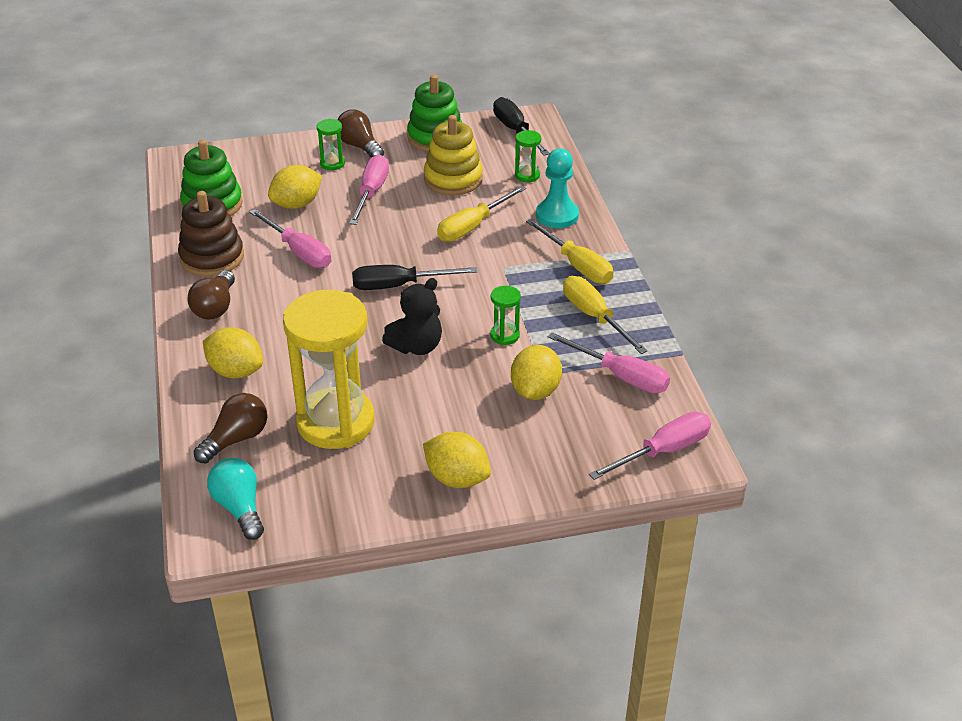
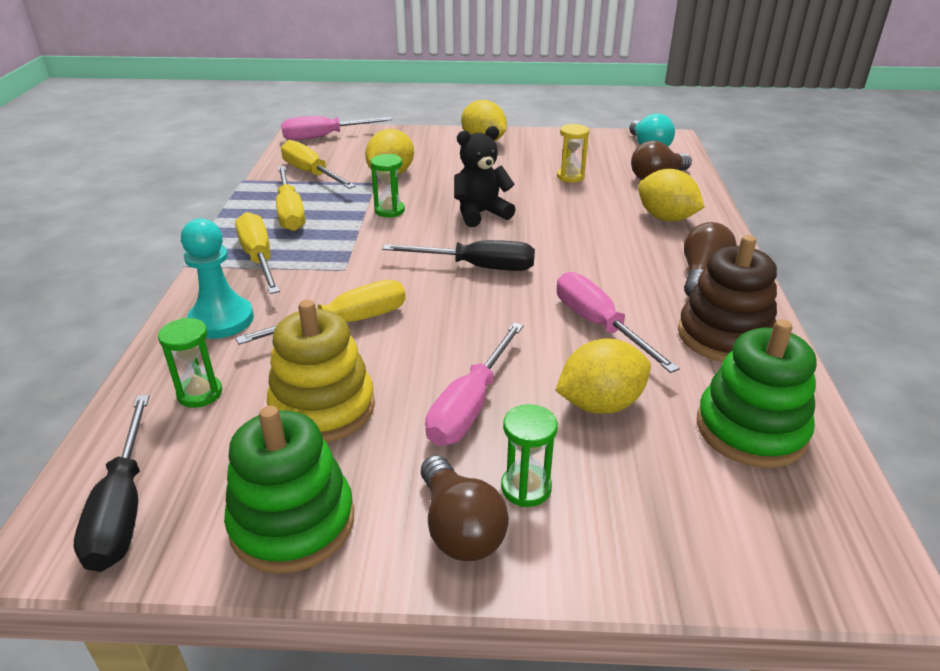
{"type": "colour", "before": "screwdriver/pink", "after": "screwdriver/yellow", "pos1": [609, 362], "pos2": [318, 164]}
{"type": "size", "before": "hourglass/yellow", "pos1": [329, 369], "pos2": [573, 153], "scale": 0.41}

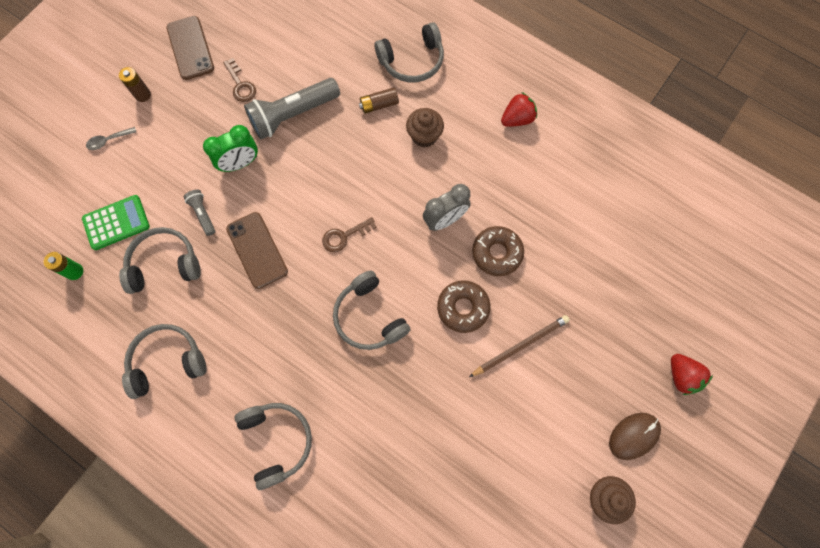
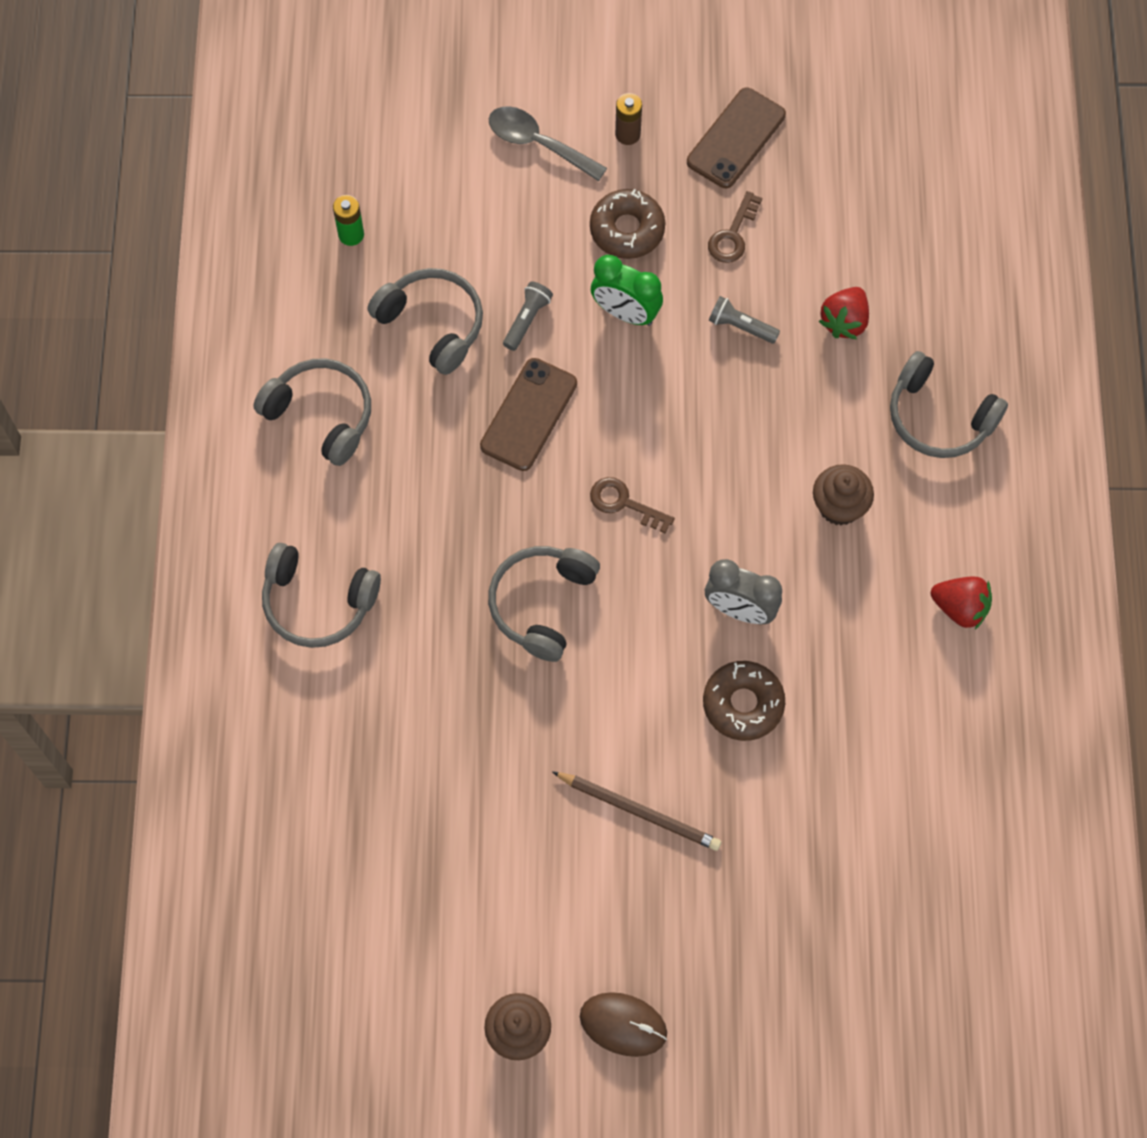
{"type": "missing", "before": "calculator/green", "pos1": [116, 222]}
{"type": "missing", "before": "battery/brown", "pos1": [379, 100]}
{"type": "relocated", "before": "donut/brown", "pos1": [464, 306], "pos2": [627, 224]}
{"type": "relocated", "before": "strawberry/red", "pos1": [692, 374], "pos2": [844, 313]}
{"type": "spun", "before": "headphones/grey", "pos1": [273, 446], "pos2": [321, 595], "turn": 75}
{"type": "size", "before": "spoon/grey", "pos1": [111, 138], "pos2": [548, 143], "scale": 1.7}
{"type": "size", "before": "flashlight/grey", "pos1": [292, 109], "pos2": [744, 320], "scale": 0.48}

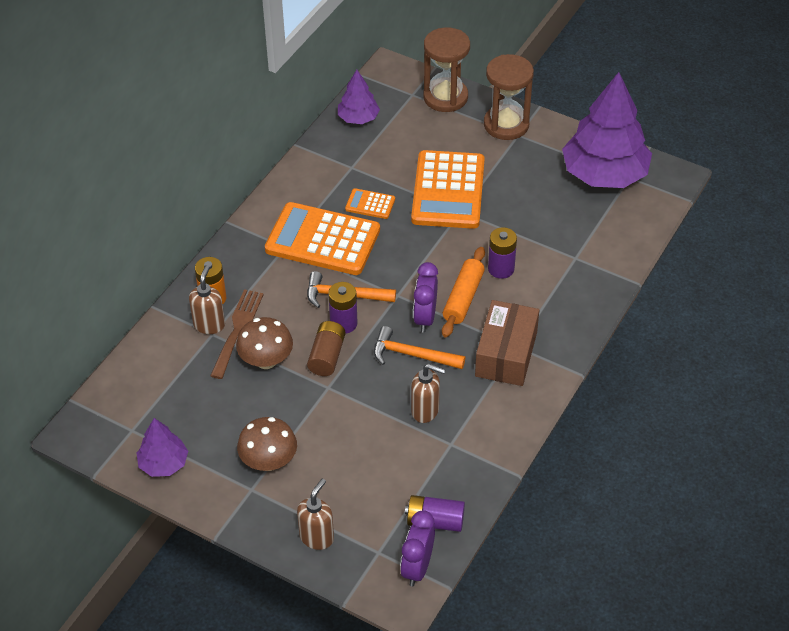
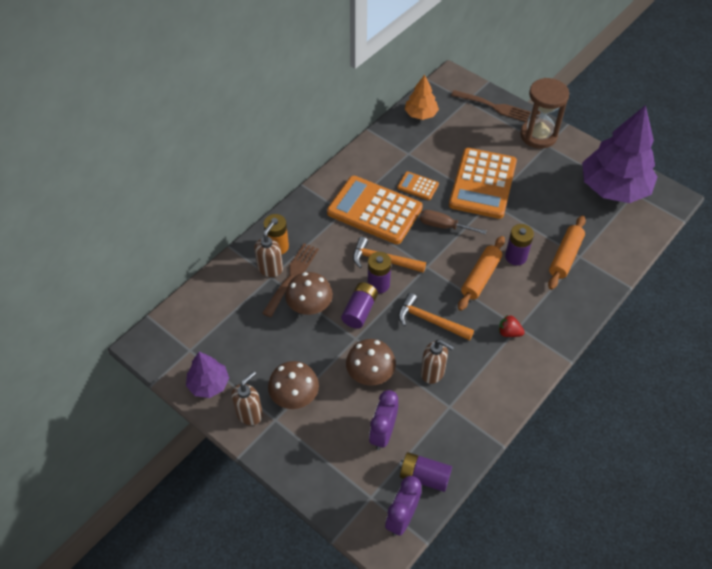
{"type": "appeared", "after": "mushroom/brown", "pos2": [371, 362]}
{"type": "appeared", "after": "screwdriver/brown", "pos2": [453, 222]}
{"type": "appeared", "after": "rolling pin/orange", "pos2": [567, 253]}
{"type": "relocated", "before": "soap dispenser/brown", "pos1": [315, 514], "pos2": [247, 398]}
{"type": "relocated", "before": "clock/purple", "pos1": [425, 297], "pos2": [383, 420]}
{"type": "exchanged", "before": "hourglass/brown", "after": "fork/brown", "pos1": [446, 69], "pos2": [491, 106]}
{"type": "exchanged", "before": "box/brown", "after": "strawberry/red", "pos1": [507, 343], "pos2": [512, 326]}
{"type": "colour", "before": "battery/brown", "after": "battery/purple", "pos1": [326, 348], "pos2": [359, 305]}
{"type": "colour", "before": "tree/purple", "after": "tree/orange", "pos1": [359, 97], "pos2": [422, 97]}

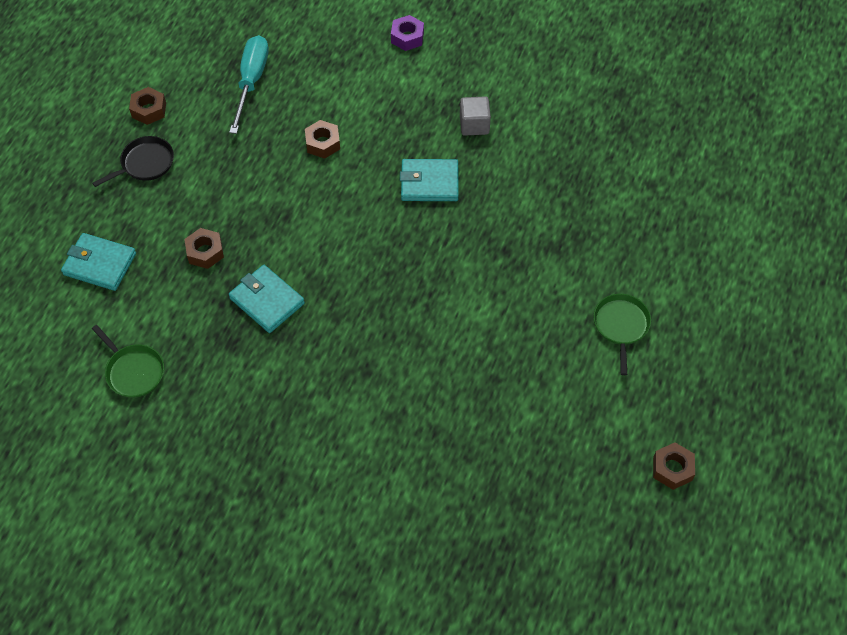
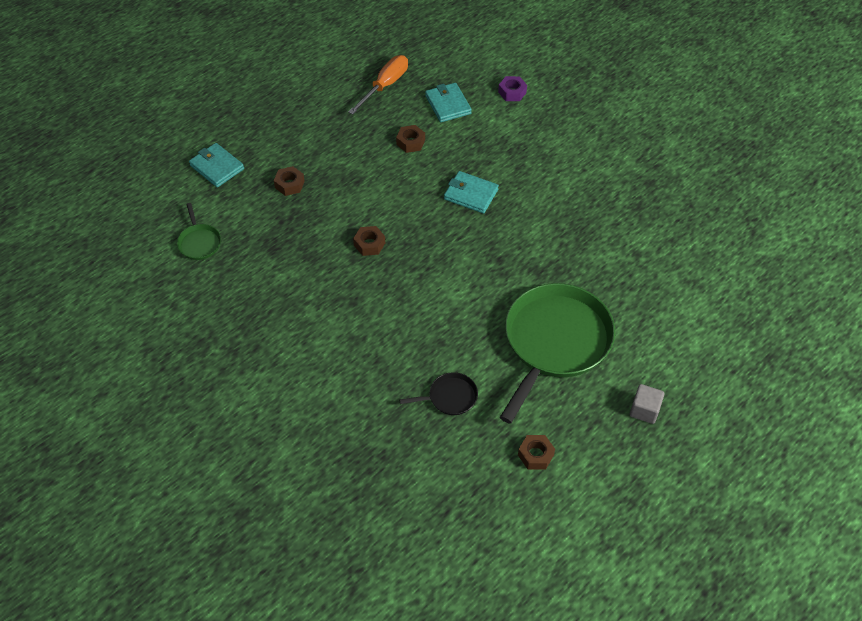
{"type": "relocated", "before": "pan/black", "pos1": [133, 161], "pos2": [438, 393]}
{"type": "relocated", "before": "nut/brown", "pos1": [147, 106], "pos2": [369, 241]}
{"type": "relocated", "before": "wallet/turquoise", "pos1": [267, 299], "pos2": [448, 102]}
{"type": "relocated", "before": "cube/grey", "pos1": [475, 116], "pos2": [647, 404]}
{"type": "colour", "before": "screwdriver/turquoise", "after": "screwdriver/orange", "pos1": [249, 84], "pos2": [378, 85]}
{"type": "size", "before": "pan/green", "pos1": [622, 334], "pos2": [557, 353], "scale": 2.34}

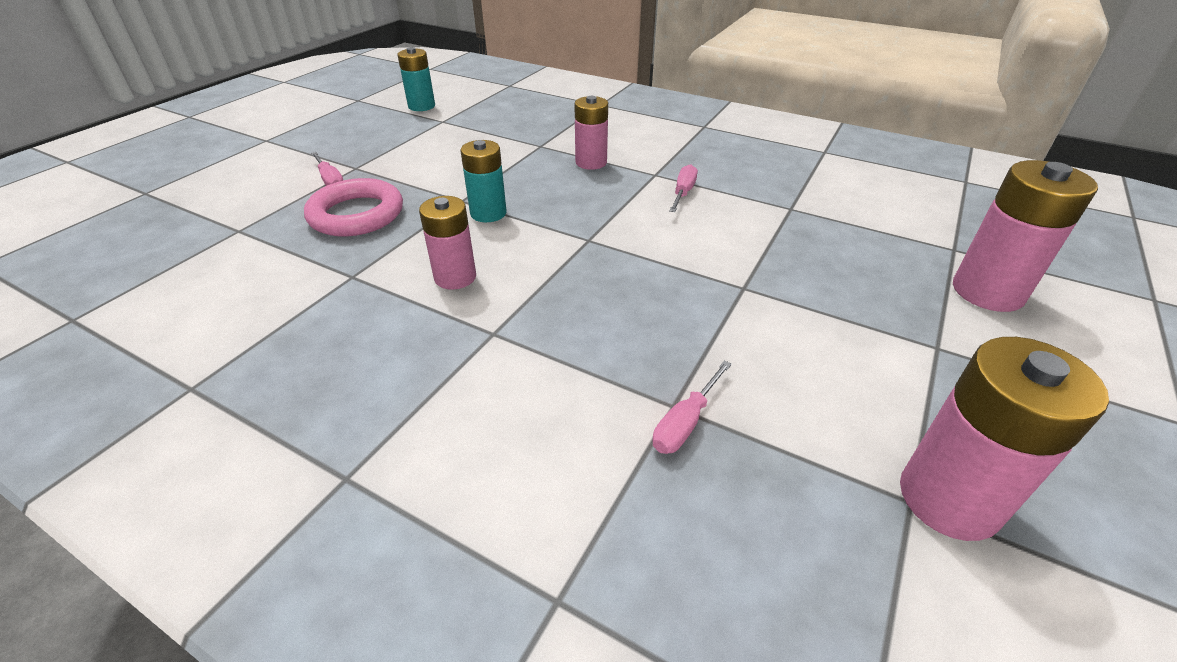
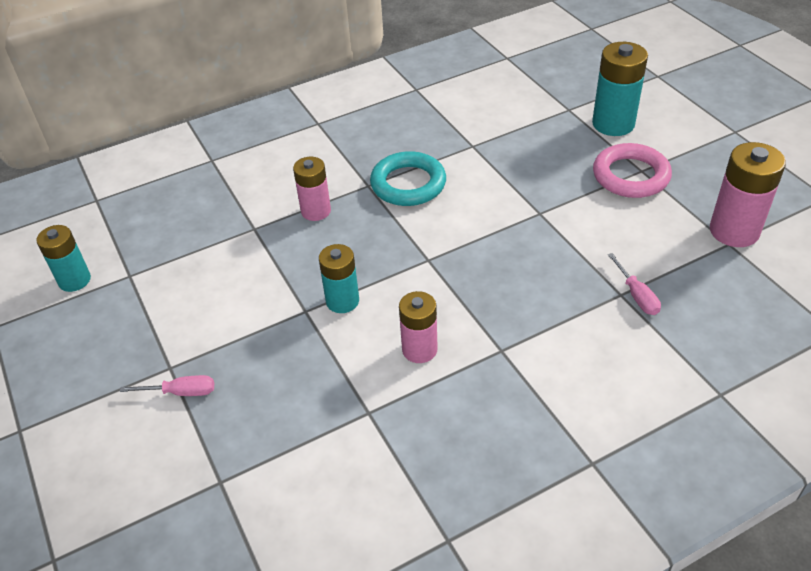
{"type": "relocated", "before": "ring/pink", "pos1": [353, 207], "pos2": [632, 170]}
{"type": "exchanged", "before": "screwdriver/pink", "after": "ring/turquoise", "pos1": [683, 188], "pos2": [408, 178]}
{"type": "colour", "before": "battery/pink", "after": "battery/turquoise", "pos1": [1025, 236], "pos2": [620, 89]}

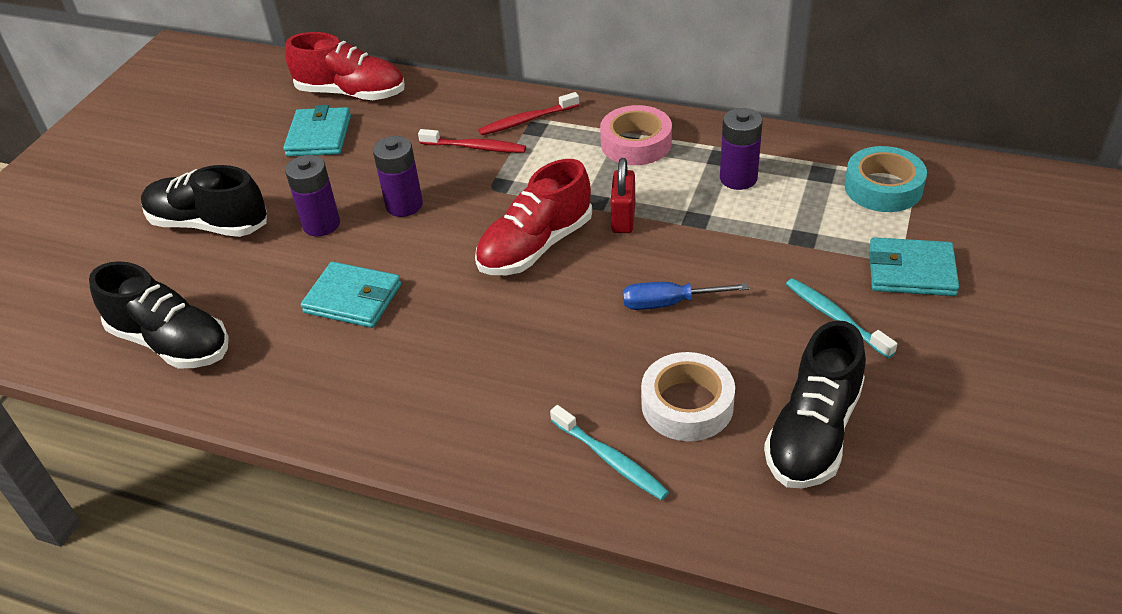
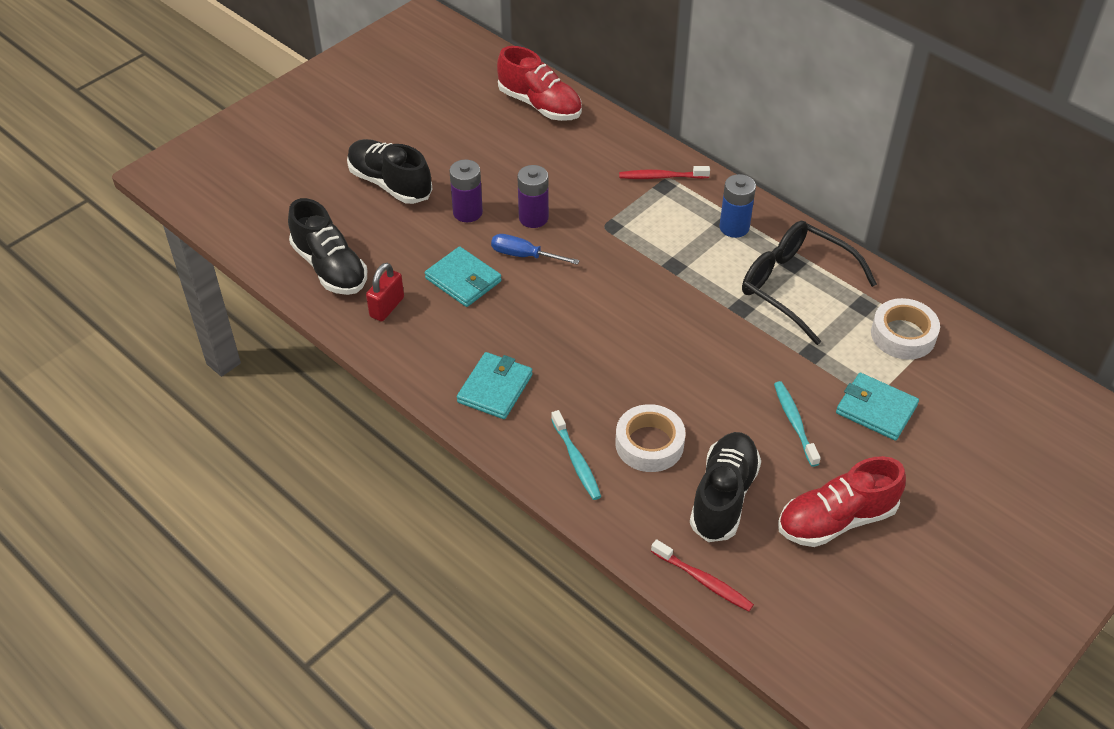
{"type": "relocated", "before": "wallet/turquoise", "pos1": [317, 130], "pos2": [495, 385]}
{"type": "relocated", "before": "toothbrush/red", "pos1": [472, 141], "pos2": [702, 575]}
{"type": "relocated", "before": "shoe/red", "pos1": [533, 217], "pos2": [842, 501]}
{"type": "relocated", "before": "padlock/red", "pos1": [622, 195], "pos2": [385, 292]}
{"type": "relocated", "before": "screwdriver/blue", "pos1": [686, 296], "pos2": [535, 249]}
{"type": "exchanged", "before": "tape/pink", "after": "battery/blue", "pos1": [636, 135], "pos2": [737, 206]}
{"type": "exchanged", "before": "battery/purple", "after": "glasses/black", "pos1": [741, 149], "pos2": [809, 283]}
{"type": "colour", "before": "tape/turquoise", "after": "tape/white", "pos1": [885, 179], "pos2": [905, 329]}
{"type": "spun", "before": "shoe/black", "pos1": [815, 404], "pos2": [725, 487], "turn": 150}

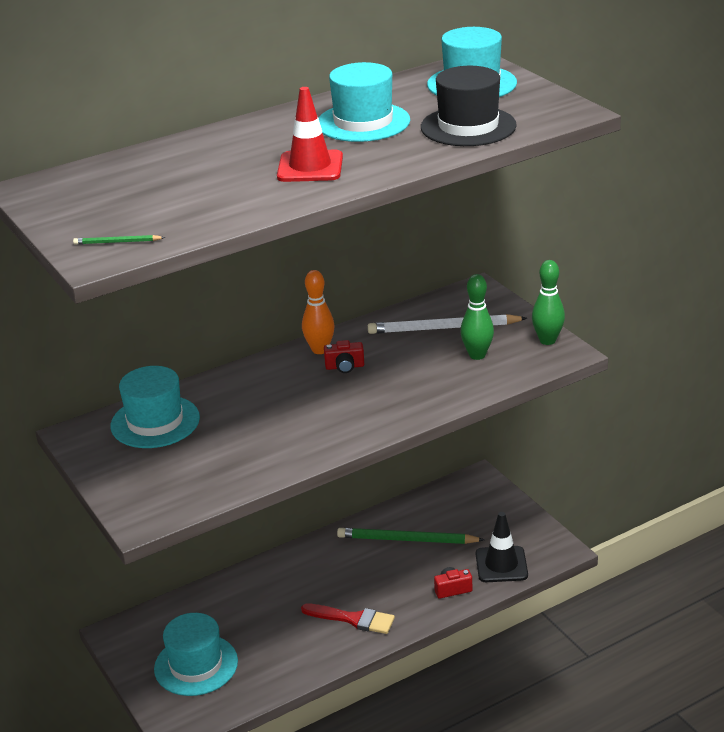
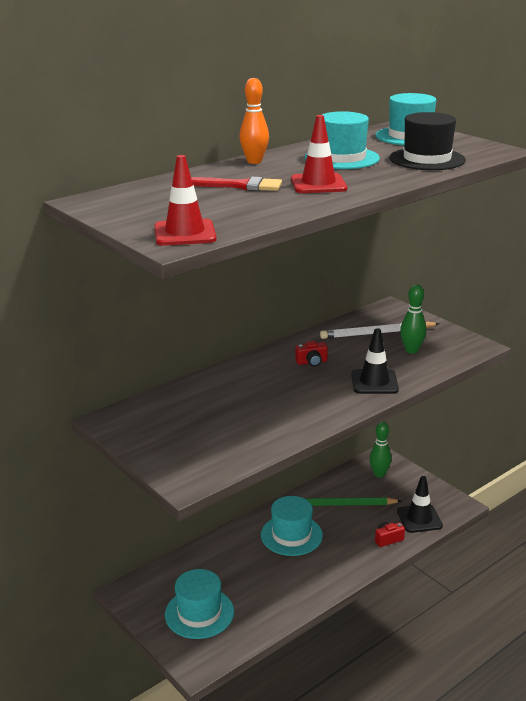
{"type": "appeared", "after": "traffic cone/black", "pos2": [375, 361]}
{"type": "relocated", "before": "hat/turquoise", "pos1": [155, 407], "pos2": [292, 526]}
{"type": "relocated", "before": "brush/red", "pos1": [348, 619], "pos2": [236, 184]}
{"type": "relocated", "before": "bowling pin/orange", "pos1": [318, 312], "pos2": [254, 121]}
{"type": "relocated", "before": "bowling pin/green", "pos1": [548, 302], "pos2": [380, 450]}
{"type": "exchanged", "before": "pencil/green", "after": "traffic cone/red", "pos1": [119, 240], "pos2": [185, 200]}

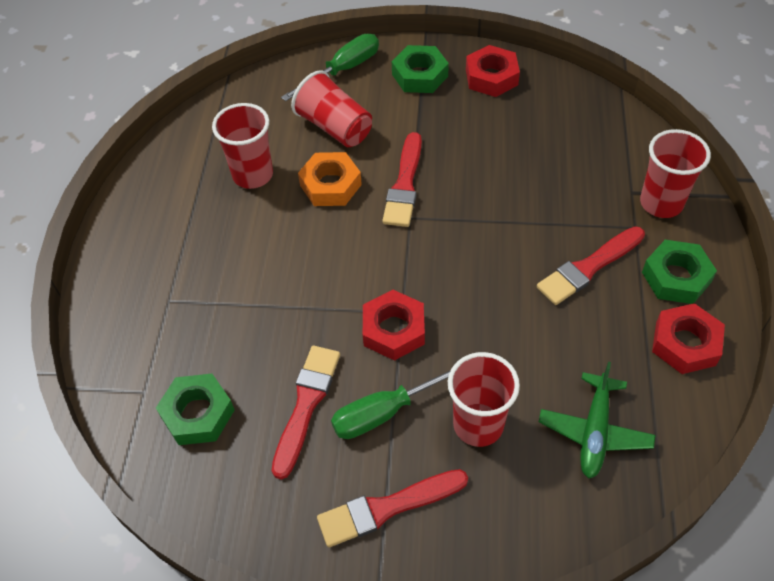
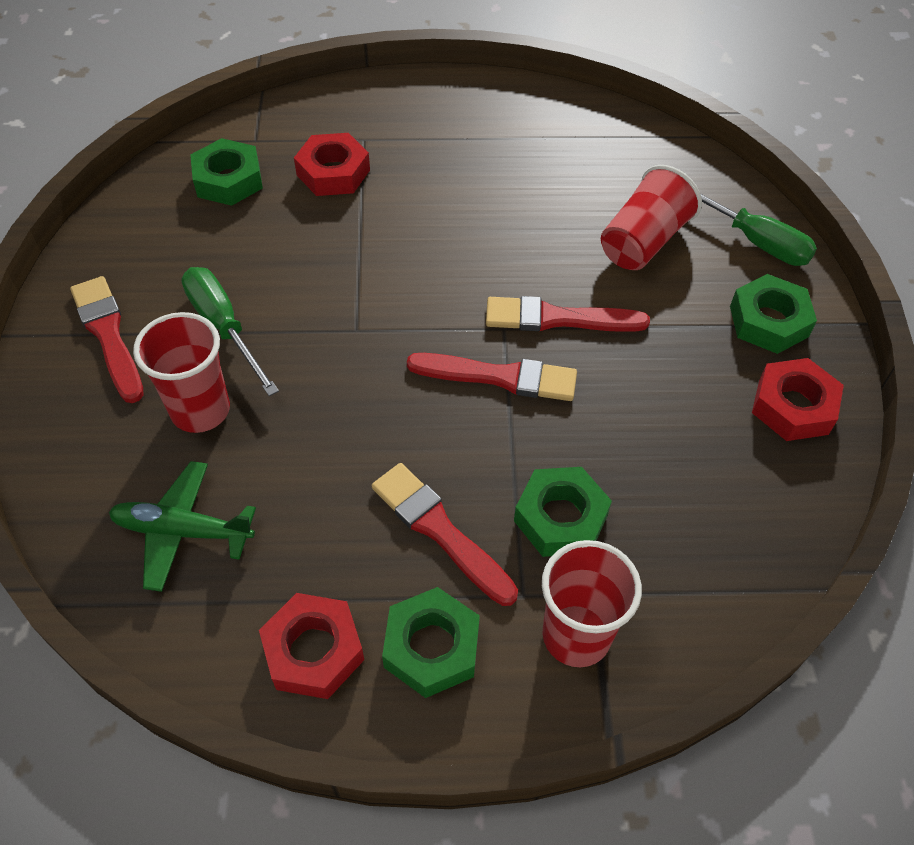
{"type": "missing", "before": "cup/red", "pos1": [242, 146]}
{"type": "missing", "before": "nut/orange", "pos1": [330, 179]}
{"type": "appeared", "after": "nut/green", "pos2": [563, 512]}
{"type": "relocated", "before": "brush/red", "pos1": [306, 413], "pos2": [492, 377]}
{"type": "relocated", "before": "nut/red", "pos1": [394, 325], "pos2": [332, 164]}

